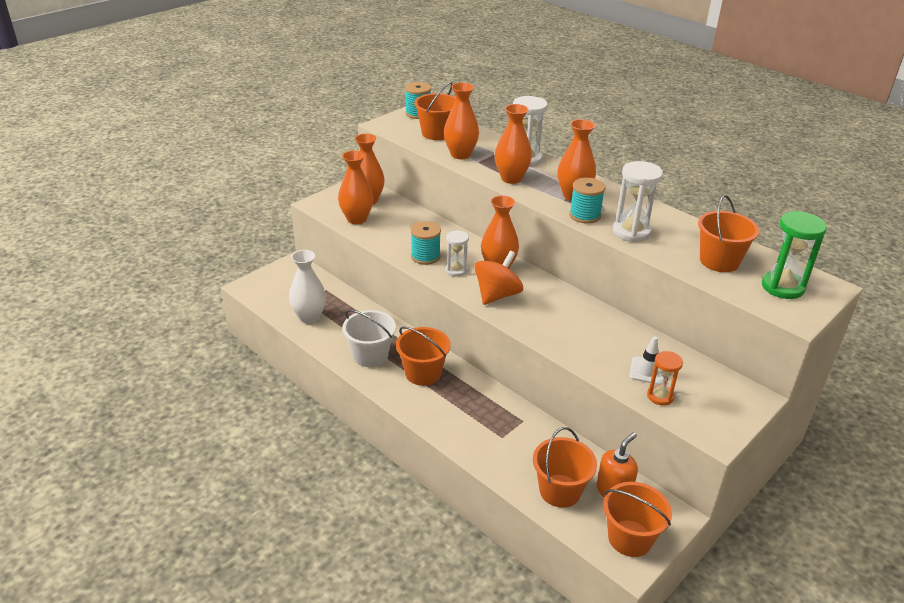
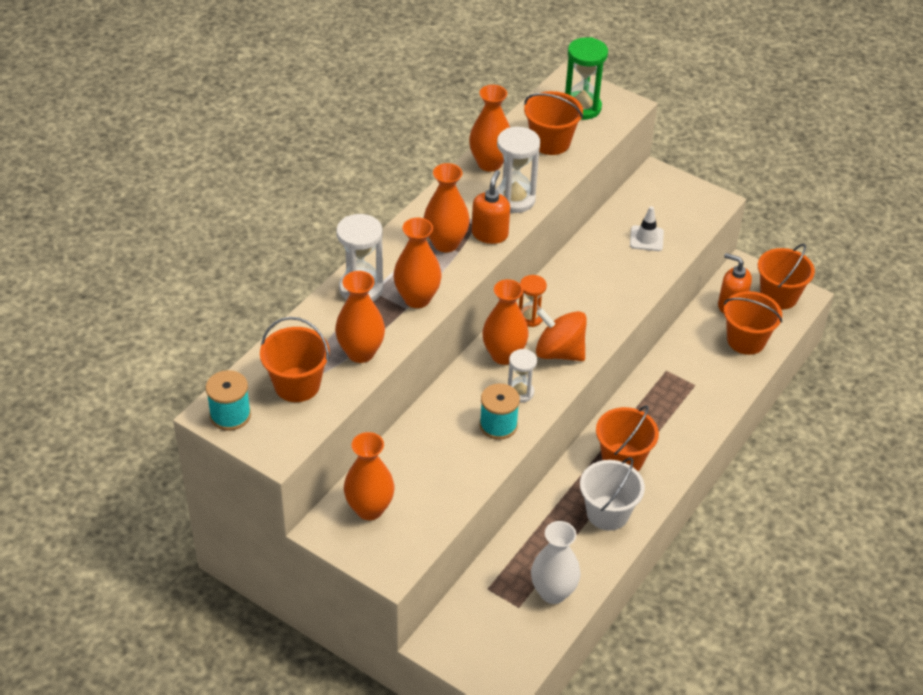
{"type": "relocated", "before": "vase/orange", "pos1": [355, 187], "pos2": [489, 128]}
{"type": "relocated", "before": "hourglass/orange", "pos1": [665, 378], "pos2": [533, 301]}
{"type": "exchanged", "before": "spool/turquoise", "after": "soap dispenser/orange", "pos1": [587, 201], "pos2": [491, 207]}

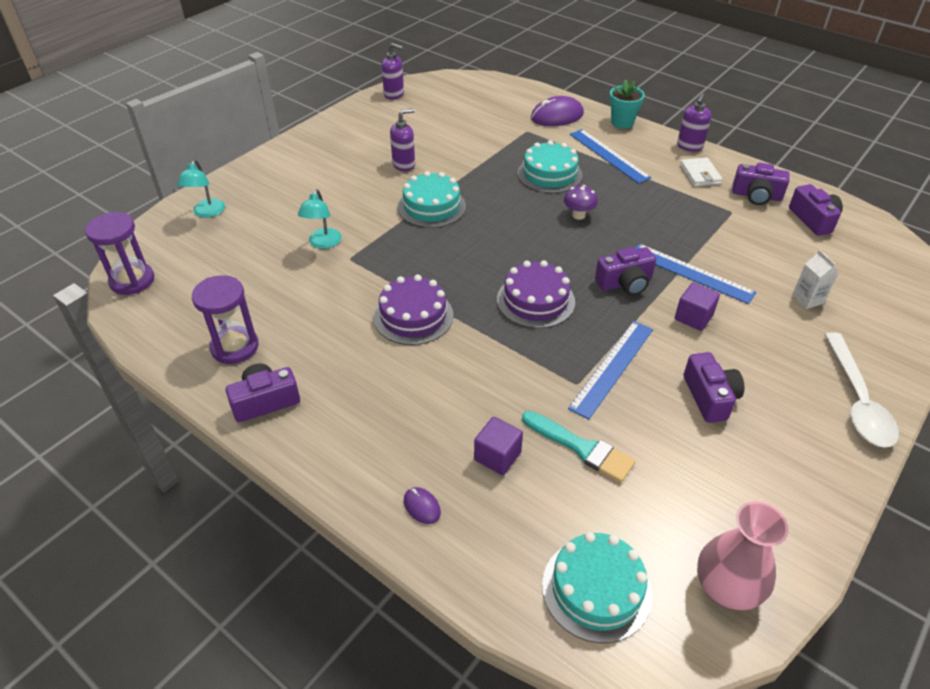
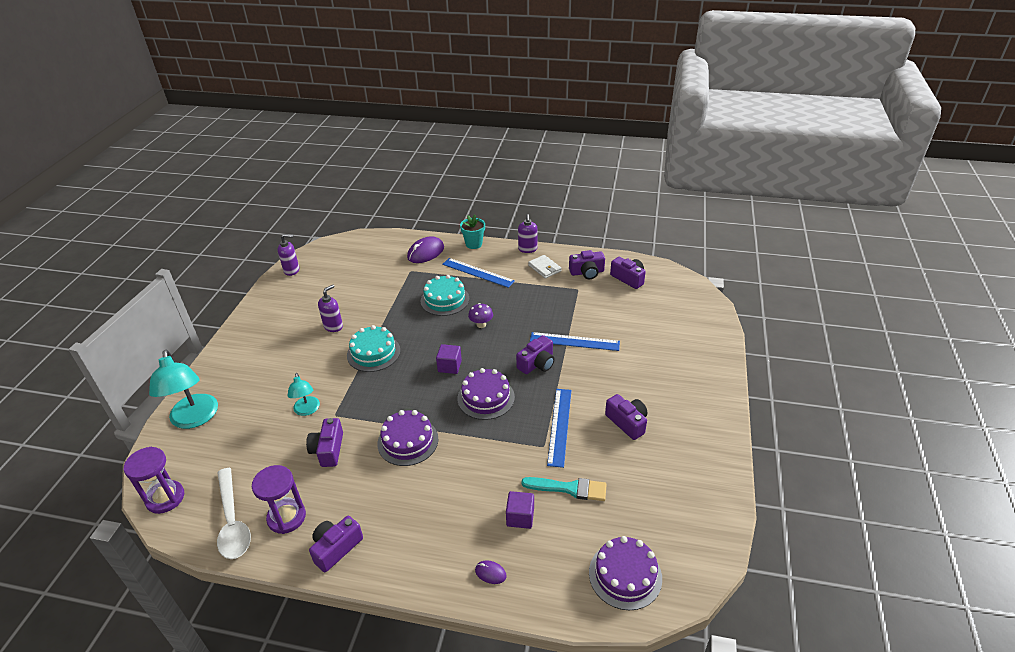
{"type": "missing", "before": "vase/pink", "pos1": [743, 556]}
{"type": "missing", "before": "carton/white", "pos1": [815, 279]}
{"type": "appeared", "after": "camera/purple", "pos2": [324, 442]}
{"type": "relocated", "before": "cube/purple", "pos1": [697, 307], "pos2": [449, 359]}
{"type": "relocated", "before": "spoon/white", "pos1": [861, 390], "pos2": [234, 513]}
{"type": "colour", "before": "cake/turquoise", "after": "cake/purple", "pos1": [597, 587], "pos2": [625, 573]}
{"type": "size", "before": "lamp/turquoise", "pos1": [201, 189], "pos2": [183, 389], "scale": 1.78}

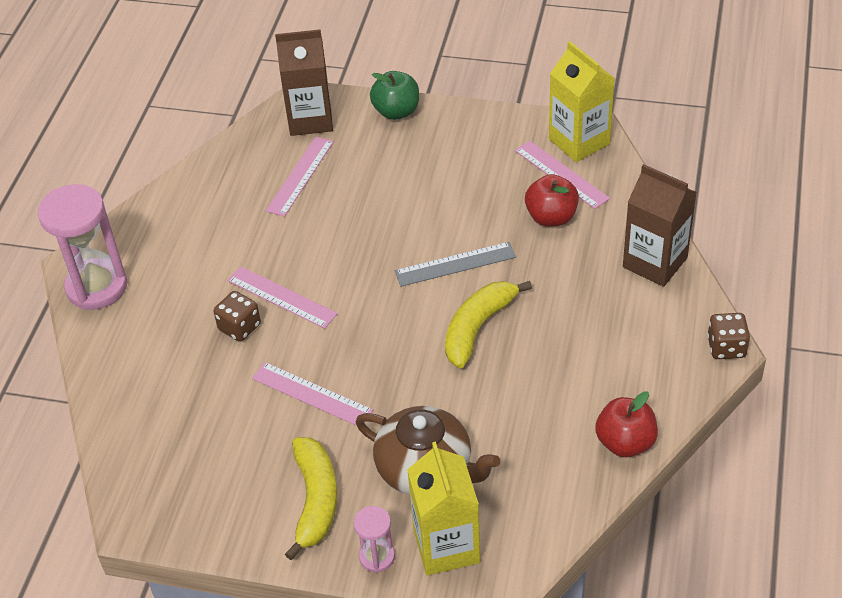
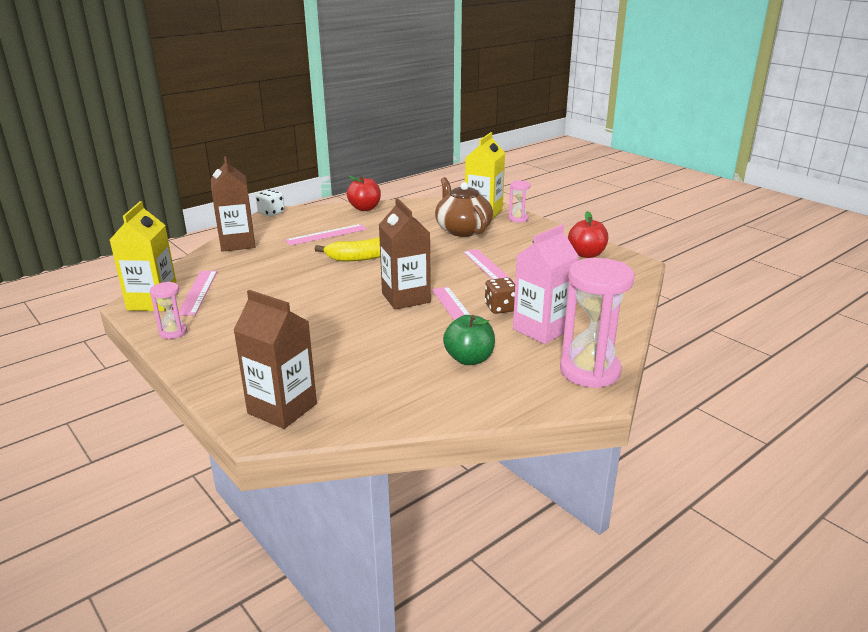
{"type": "missing", "before": "banana/yellow", "pos1": [311, 498]}
{"type": "missing", "before": "ruler/grey", "pos1": [455, 264]}
{"type": "appeared", "after": "hourglass/pink", "pos2": [168, 310]}
{"type": "appeared", "after": "carton/brown", "pos2": [405, 253]}
{"type": "appeared", "after": "carton/pink", "pos2": [546, 284]}
{"type": "relocated", "before": "ruler/pink", "pos1": [300, 177], "pos2": [326, 235]}
{"type": "relocated", "before": "apple/green", "pos1": [394, 95], "pos2": [469, 340]}
{"type": "relocated", "before": "apple/red", "pos1": [552, 200], "pos2": [588, 234]}
{"type": "colour", "before": "dice/brown", "after": "dice/white", "pos1": [728, 336], "pos2": [270, 203]}

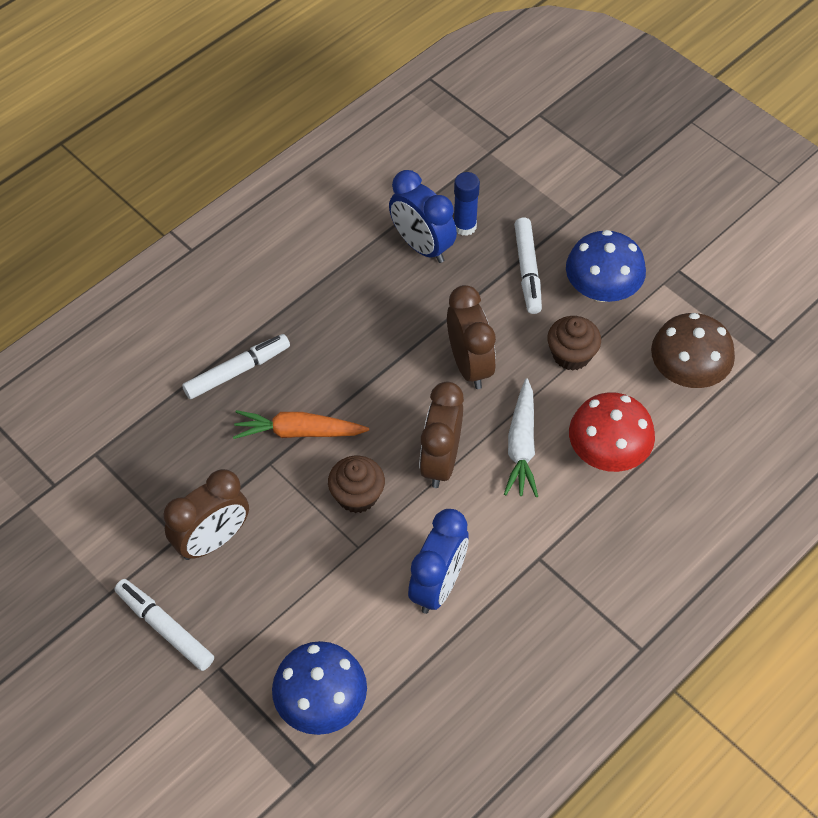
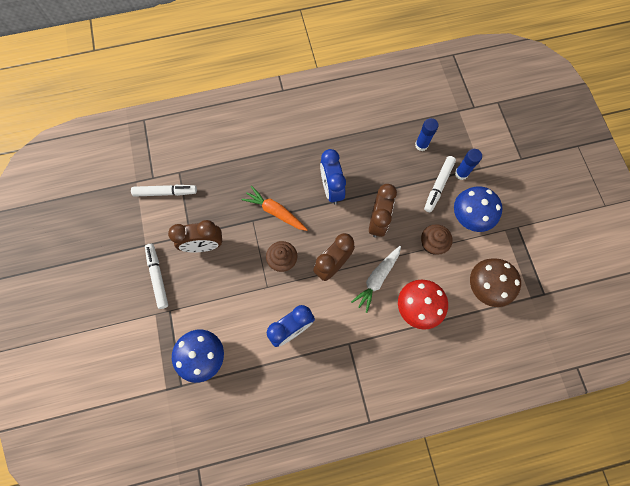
{"type": "appeared", "after": "glue stick/blue", "pos2": [468, 164]}
{"type": "relocated", "before": "marker/white", "pos1": [236, 366], "pos2": [164, 191]}
{"type": "relocated", "before": "clock/blue", "pos1": [423, 216], "pos2": [333, 176]}

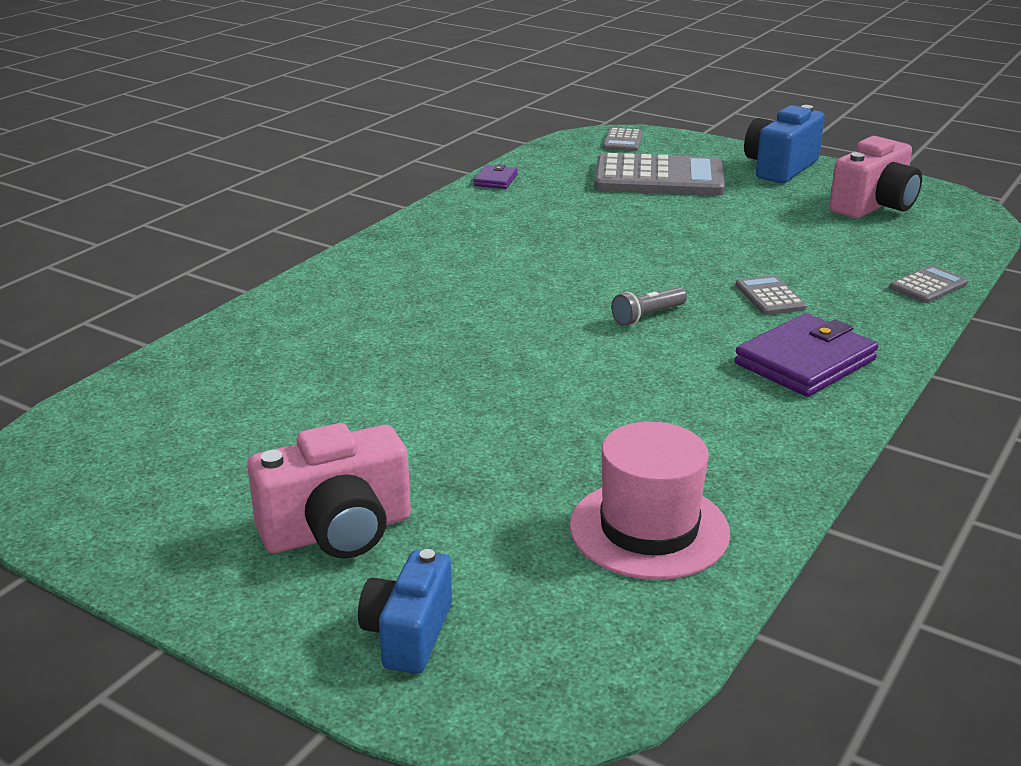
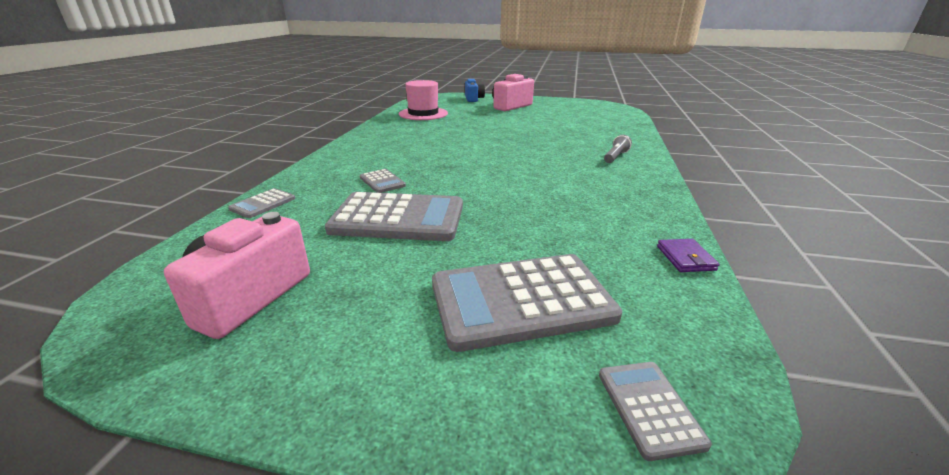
{"type": "missing", "before": "wallet/purple", "pos1": [806, 355]}
{"type": "missing", "before": "camera/blue", "pos1": [784, 144]}
{"type": "appeared", "after": "calculator/grey", "pos2": [394, 216]}
{"type": "relocated", "before": "flashlight/grey", "pos1": [649, 306], "pos2": [618, 149]}

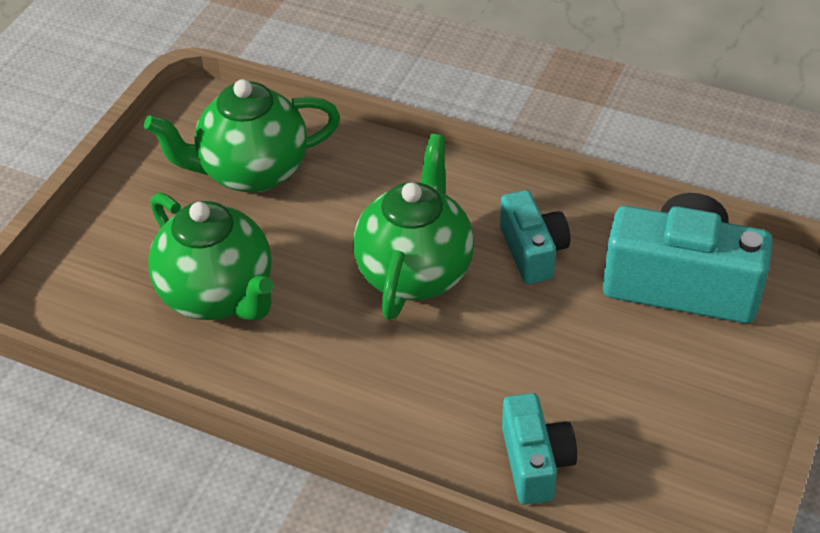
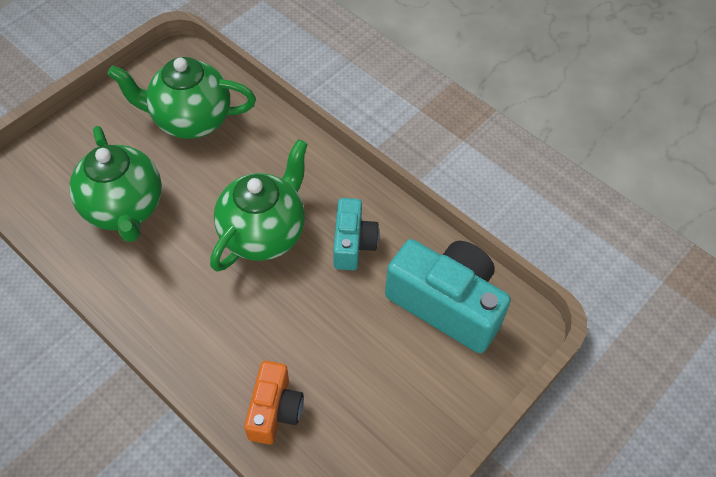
{"type": "colour", "before": "camera/turquoise", "after": "camera/orange", "pos1": [539, 449], "pos2": [274, 402]}

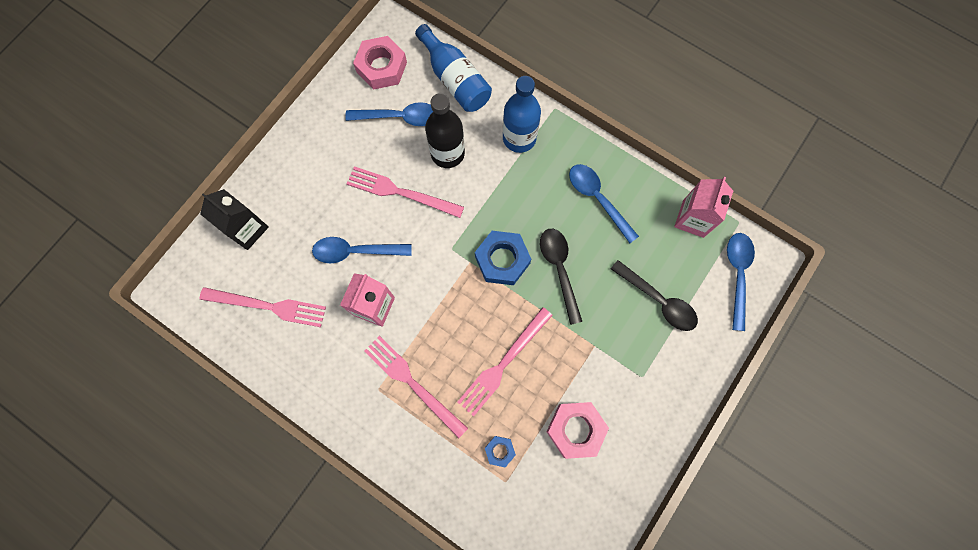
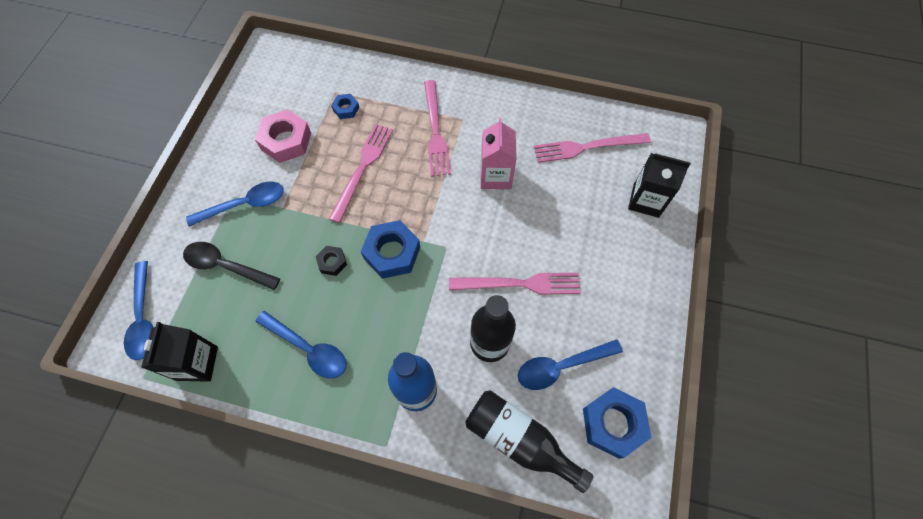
{"type": "relocated", "before": "spoon/blue", "pos1": [362, 250], "pos2": [235, 204]}
{"type": "exchanged", "before": "spoon/black", "after": "nut/black", "pos1": [561, 277], "pos2": [331, 261]}
{"type": "colour", "before": "nut/pink", "after": "nut/blue", "pos1": [380, 63], "pos2": [617, 423]}
{"type": "colour", "before": "bottle/blue", "after": "bottle/black", "pos1": [453, 68], "pos2": [529, 441]}
{"type": "colour", "before": "carton/pink", "after": "carton/black", "pos1": [703, 207], "pos2": [179, 352]}
{"type": "spun", "before": "fork/pink", "pos1": [416, 387], "pos2": [437, 128], "turn": 60}

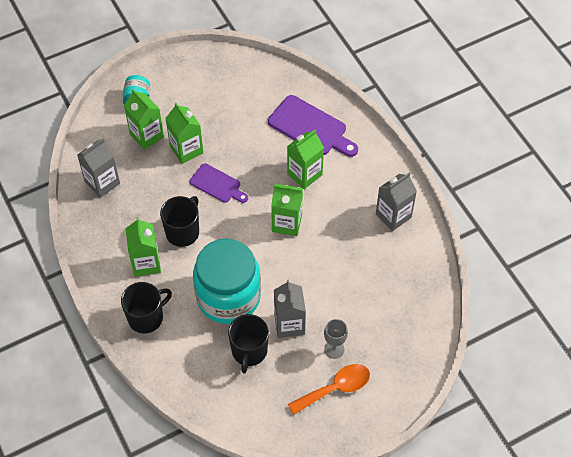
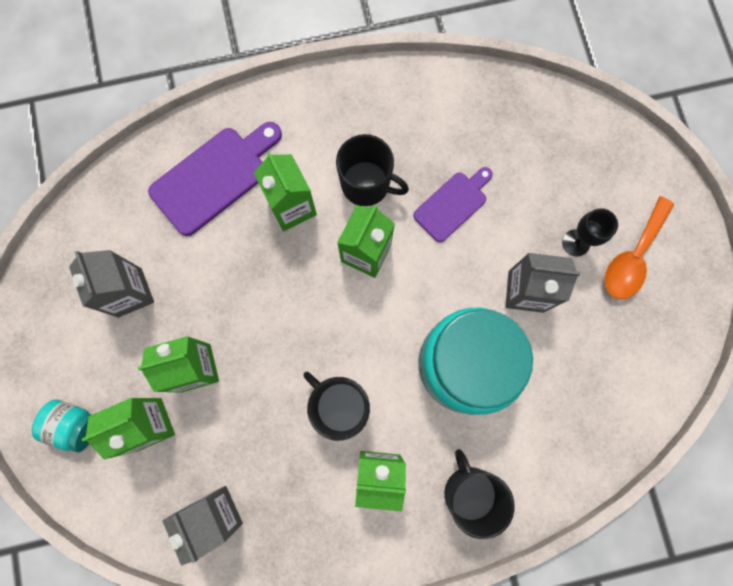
{"type": "relocated", "before": "cutting board/purple", "pos1": [218, 183], "pos2": [453, 204]}
{"type": "relocated", "before": "mug/black", "pos1": [248, 344], "pos2": [372, 170]}
{"type": "relocated", "before": "carton/grey", "pos1": [396, 202], "pos2": [111, 283]}
{"type": "colour", "before": "goblet/grey", "after": "goblet/black", "pos1": [336, 339], "pos2": [590, 232]}
{"type": "spun", "before": "spoon/orange", "pos1": [329, 389], "pos2": [639, 247], "turn": -135}

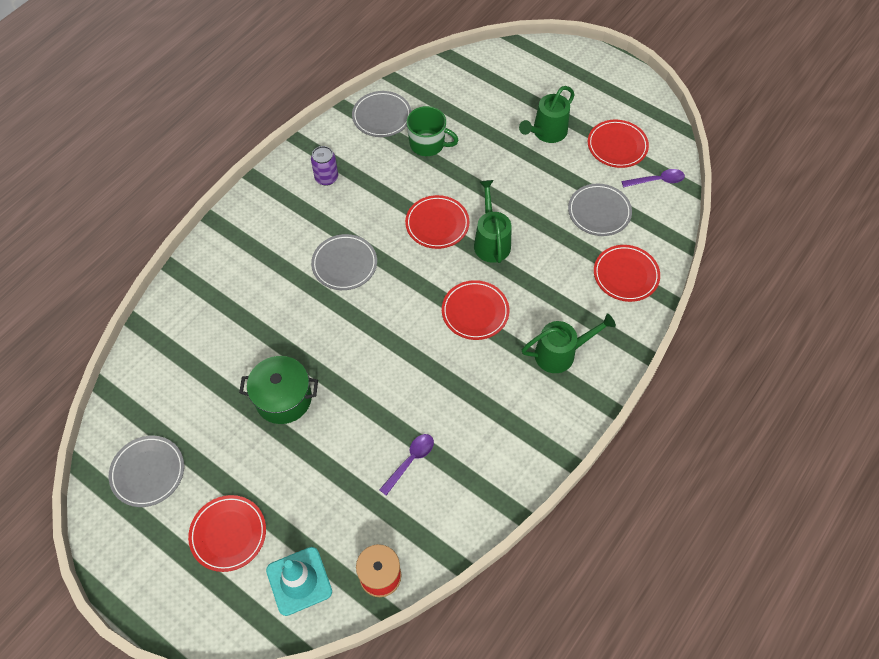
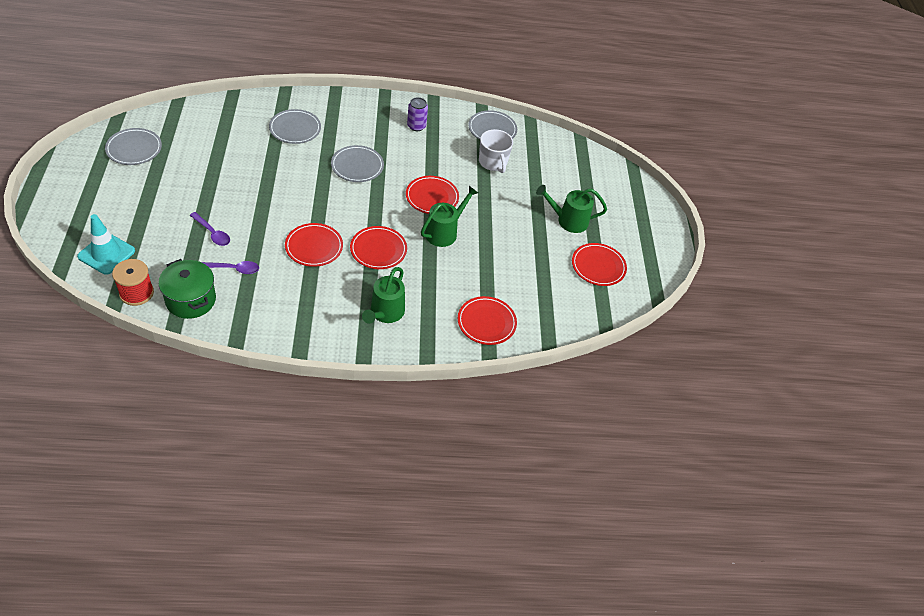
{"type": "relocated", "before": "plate/red", "pos1": [227, 533], "pos2": [314, 245]}
{"type": "relocated", "before": "pot/green", "pos1": [278, 390], "pos2": [187, 289]}
{"type": "relocated", "before": "plate/grey", "pos1": [600, 210], "pos2": [295, 126]}
{"type": "relocated", "before": "spoon/purple", "pos1": [653, 178], "pos2": [209, 229]}
{"type": "colour", "before": "mug/green", "after": "mug/white", "pos1": [433, 131], "pos2": [496, 151]}
{"type": "spun", "before": "watering can/green", "pos1": [569, 343], "pos2": [383, 295], "turn": 75}

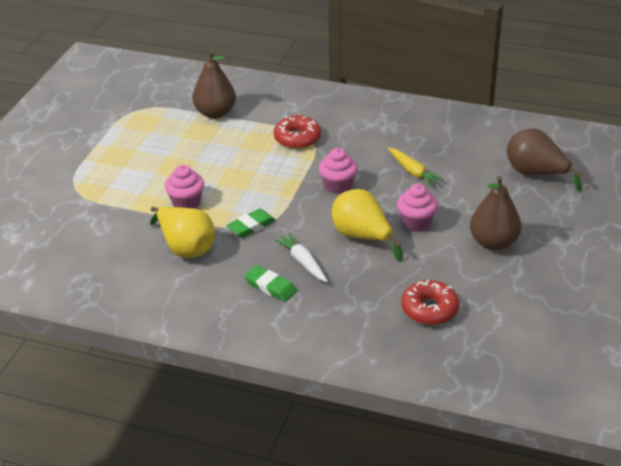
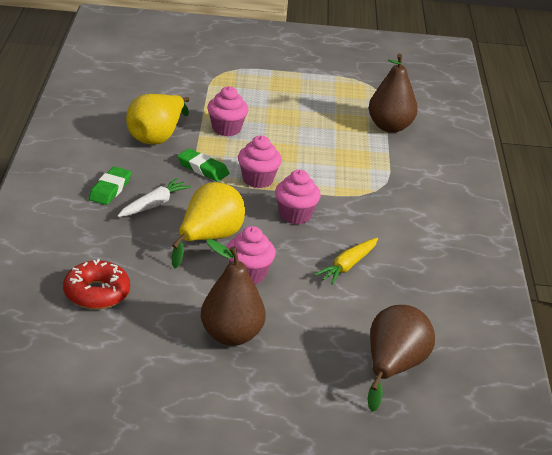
{"type": "missing", "before": "donut/red", "pos1": [297, 132]}
{"type": "appeared", "after": "cupcake/pink", "pos2": [260, 161]}

